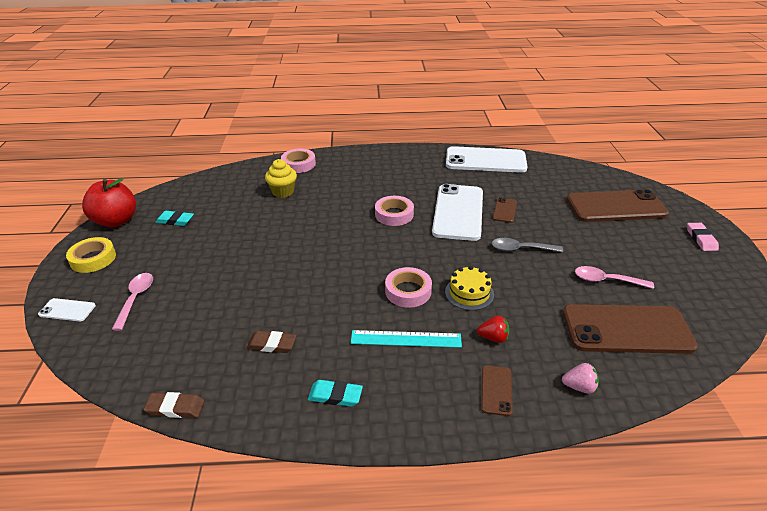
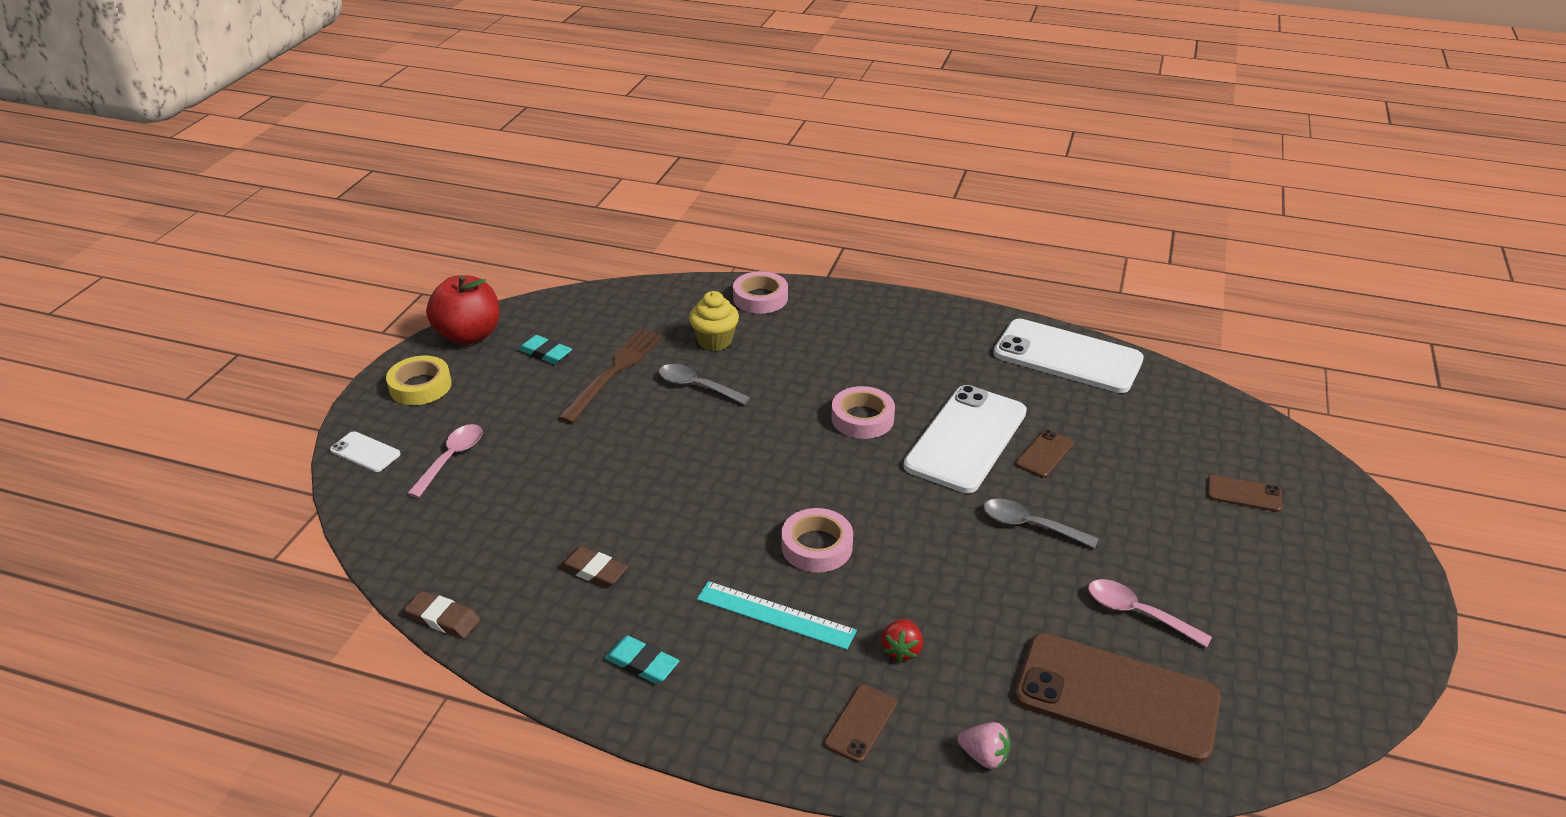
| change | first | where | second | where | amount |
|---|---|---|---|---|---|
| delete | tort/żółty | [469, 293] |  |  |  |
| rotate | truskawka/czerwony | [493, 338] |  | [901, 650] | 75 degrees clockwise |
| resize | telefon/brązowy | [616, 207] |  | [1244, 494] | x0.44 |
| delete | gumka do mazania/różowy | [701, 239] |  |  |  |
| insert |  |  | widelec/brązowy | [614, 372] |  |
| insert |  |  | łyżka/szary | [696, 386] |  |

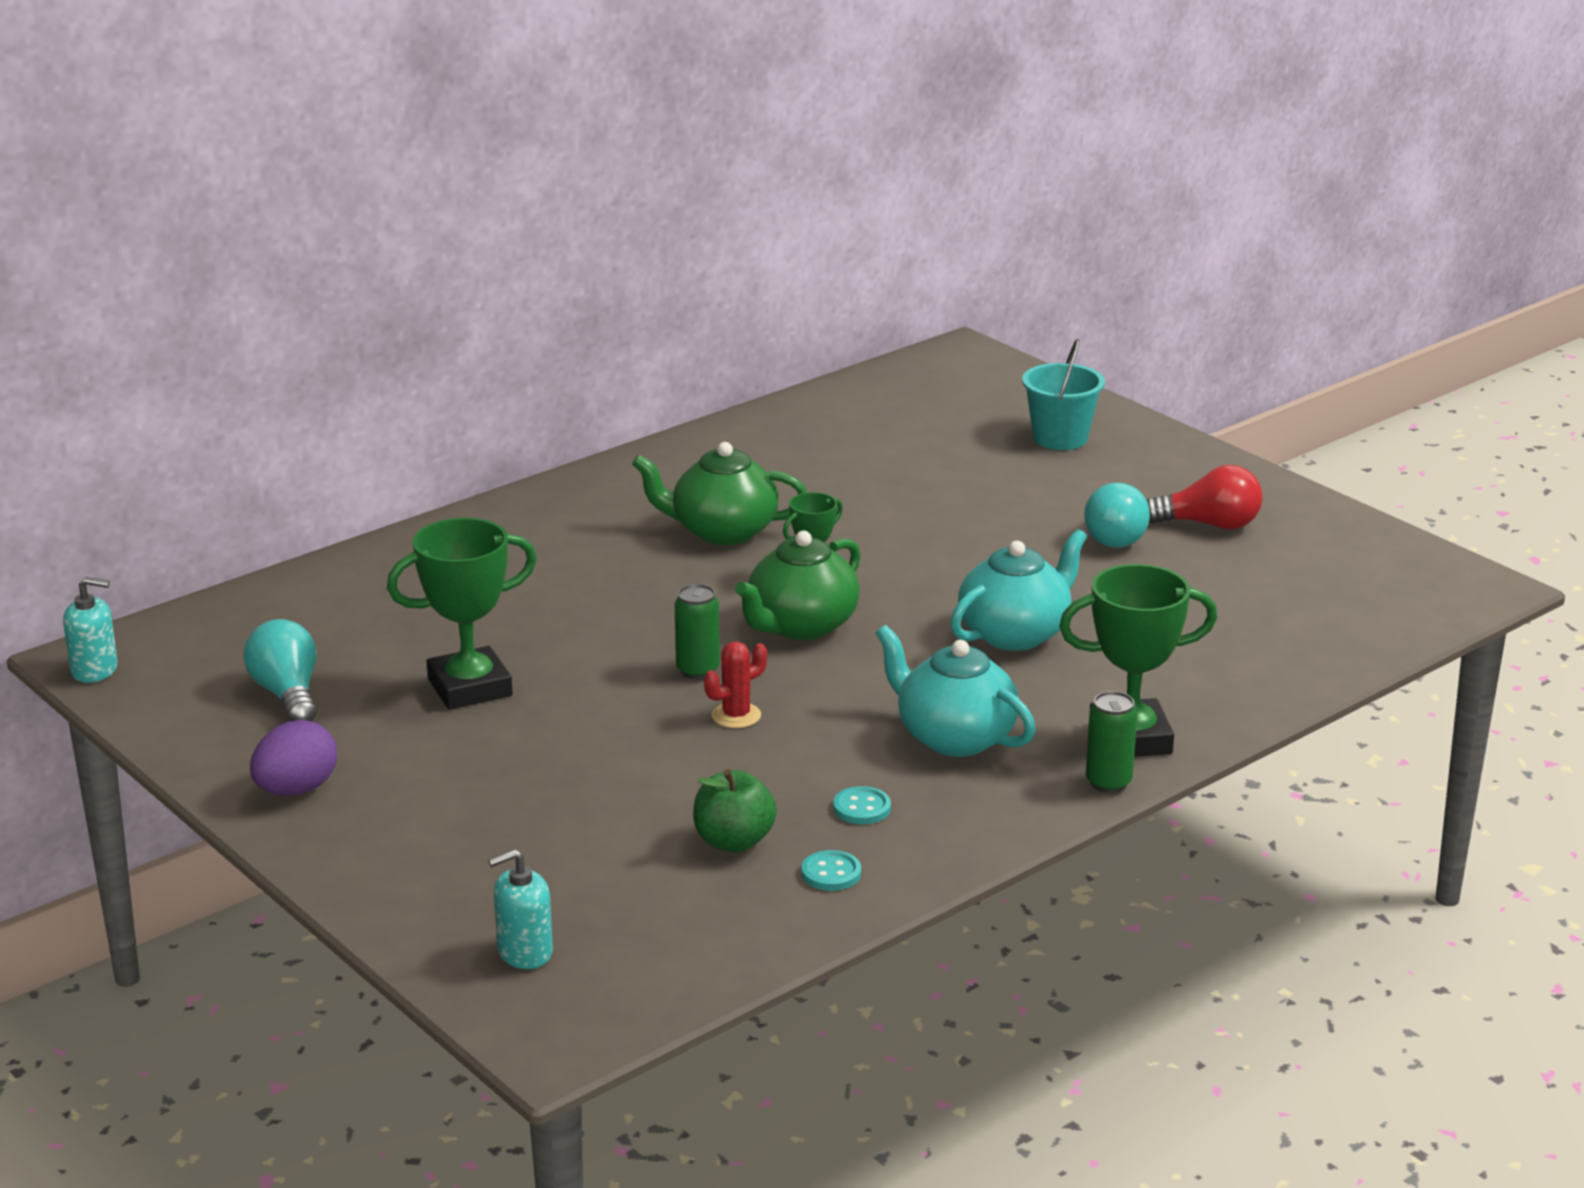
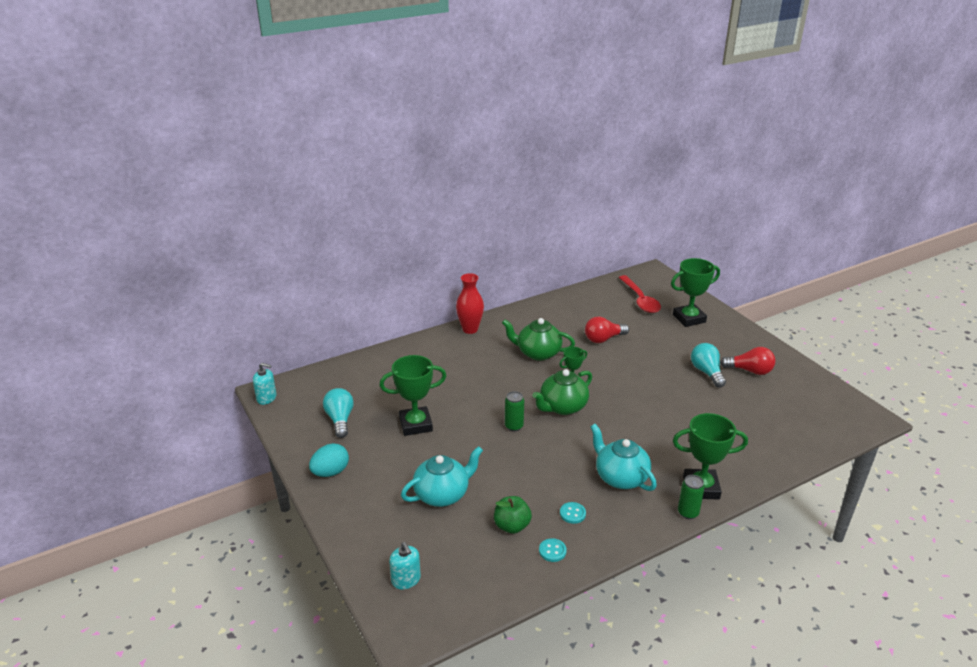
| change | first | where | second | where | amount |
|---|---|---|---|---|---|
| recolor | jajko/fioletowy | [296, 790] | jajko/turkusowy | [330, 472] |  |
| rotate | dozownik mydła/turkusowy | [524, 952] |  | [406, 580] | 105 degrees counterclockwise |
| delete | kaktus/czerwony | [736, 716] |  |  |  |
| move | imbryk/turkusowy | [1015, 634] |  | [442, 494] |  |
| replace | wiadro/turkusowy | [1060, 438] | puchar/zielony | [689, 318] |  |
| rotate | żarówka/turkusowy | [1114, 535] |  | [706, 372] | 150 degrees clockwise |
| insert |  |  | wazon/czerwony | [470, 329] |  |
| insert |  |  | żarówka/czerwony | [603, 339] |  |
| insert |  |  | łyżka/czerwony | [640, 300] |  |

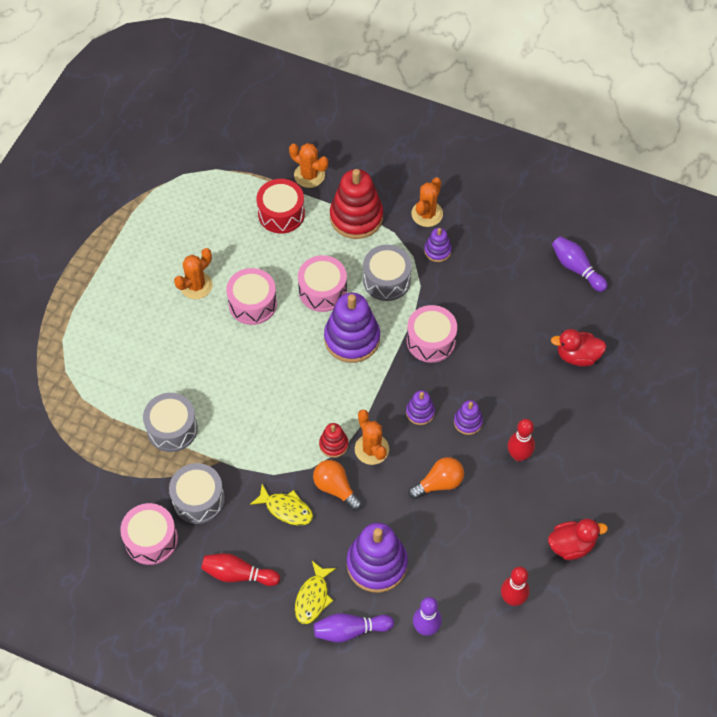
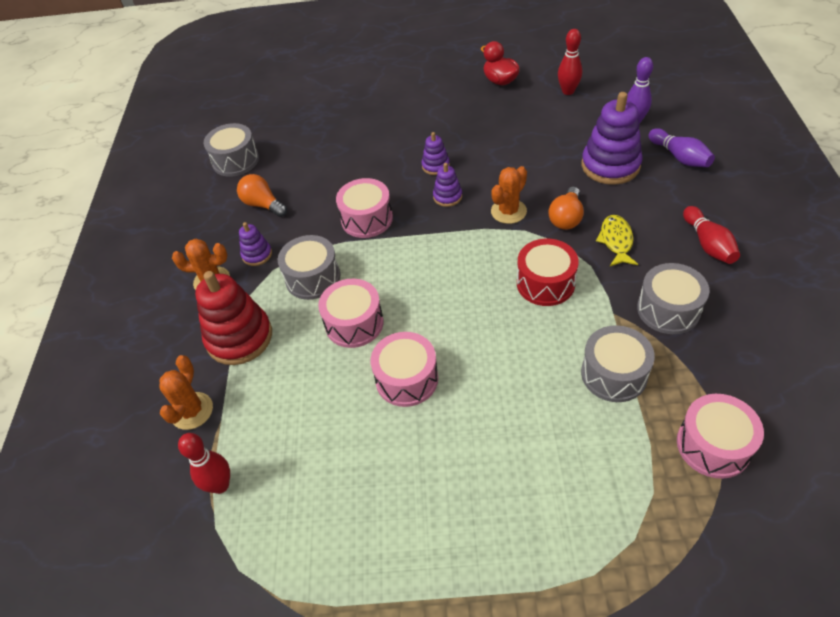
| change | first | where | second | where | amount |
|---|---|---|---|---|---|
| move | bęben/różowy | [151, 539] |  | [713, 445] |  |
| delete | kaktus/pomarańczowy | [196, 285] |  |  |  |
| move | bęben/czerwony | [281, 214] |  | [545, 283] |  |
| delete | ryba/żółty | [313, 598] |  |  |  |
| delete | zabawka nakładanka/czerwony | [333, 444] |  |  |  |
| delete | zabawka nakładanka/fioletowy | [352, 338] |  |  |  |
| move | żarówka/pomarańczowy | [439, 483] |  | [263, 205] |  |
| move | kręgiel/czerwony | [518, 455] |  | [220, 485] |  |
| delete | kaczka/czerwony | [577, 356] |  |  |  |
| replace | kręgiel/fioletowy | [576, 268] | bęben/szary | [235, 160] |  |

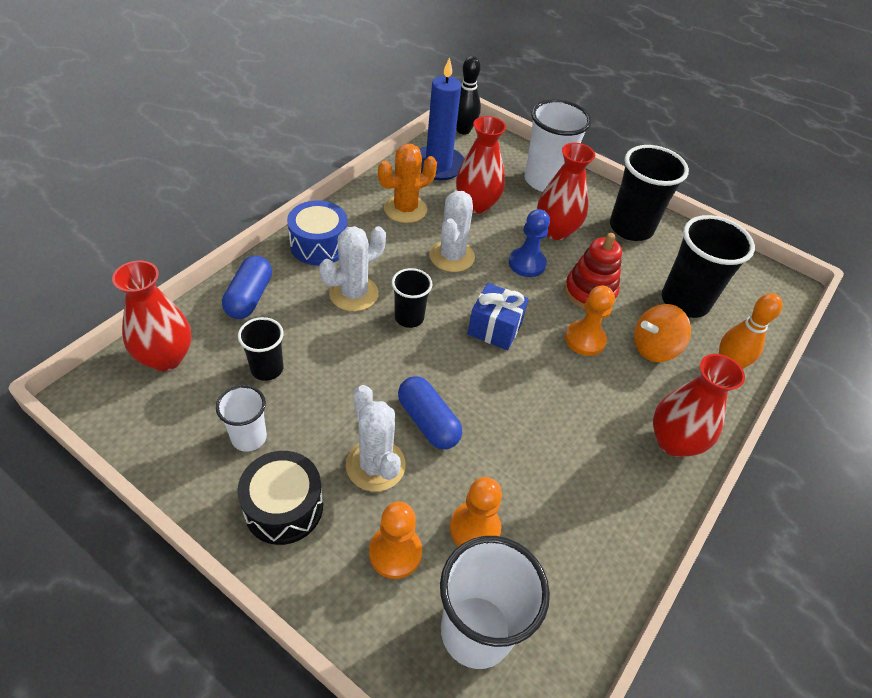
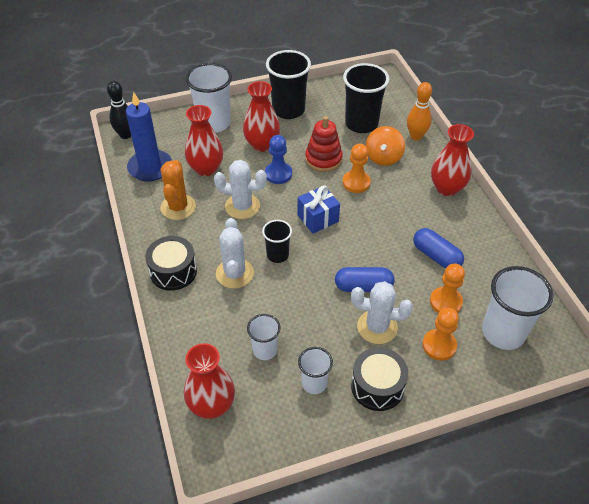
| change | first | where | second | where | amount |
|---|---|---|---|---|---|
| move | kapsułka/niebieski | [249, 297] |  | [436, 256] |  |
| recolor | szklanka/czarny | [267, 369] | szklanka/biały | [265, 350] |  |
| recolor | bęben/niebieski | [319, 245] | bęben/czarny | [173, 271] |  |
| rotate | kaktus/biały | [452, 256] |  | [242, 206] | 45 degrees counterclockwise |

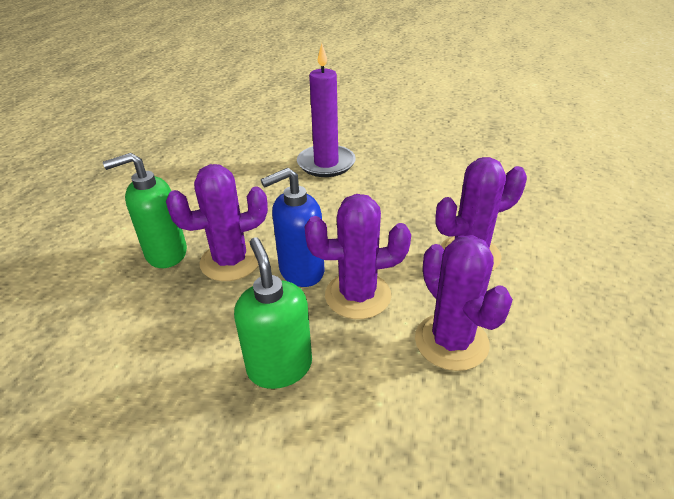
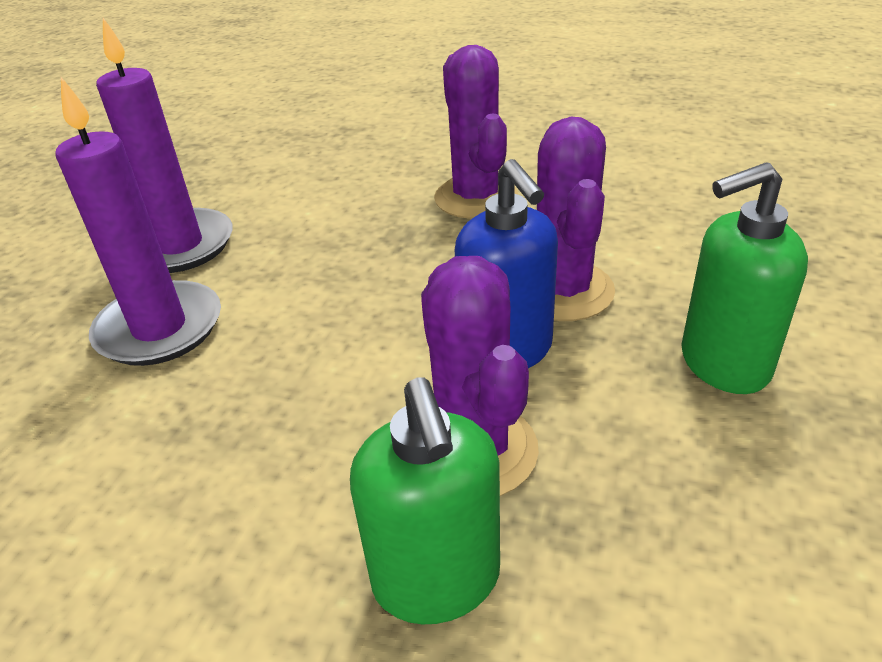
| change | first | where | second | where | amount |
|---|---|---|---|---|---|
| delete | kaktus/fioletowy | [451, 341] |  |  |  |
| insert |  |  | świeca/fioletowy | [180, 246] |  |

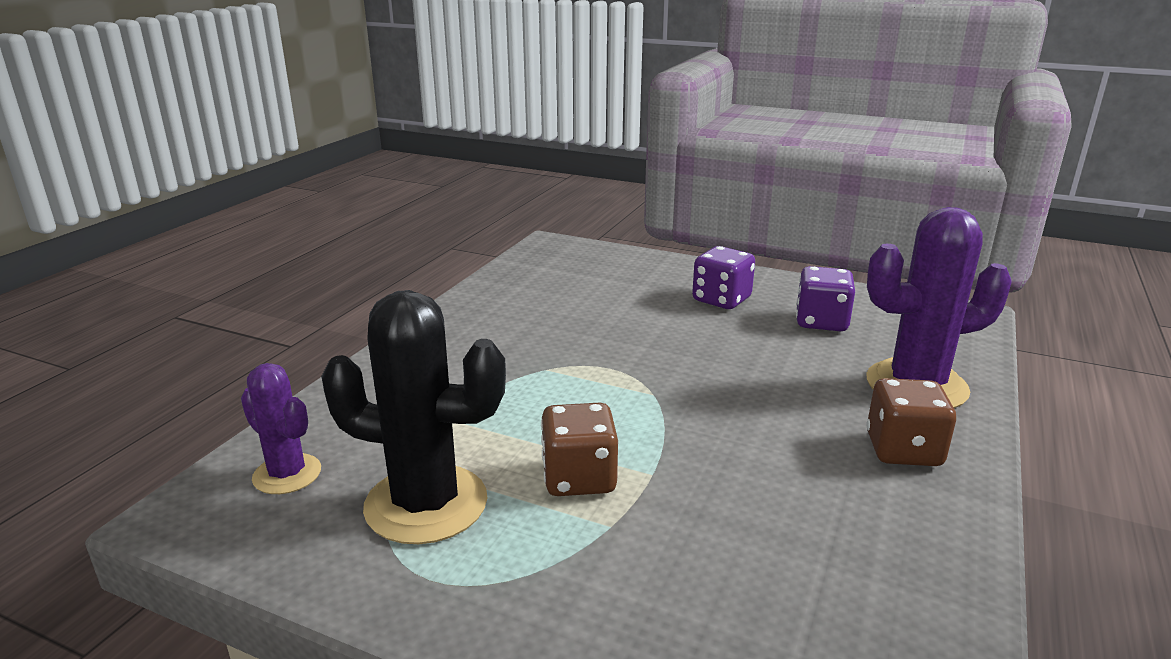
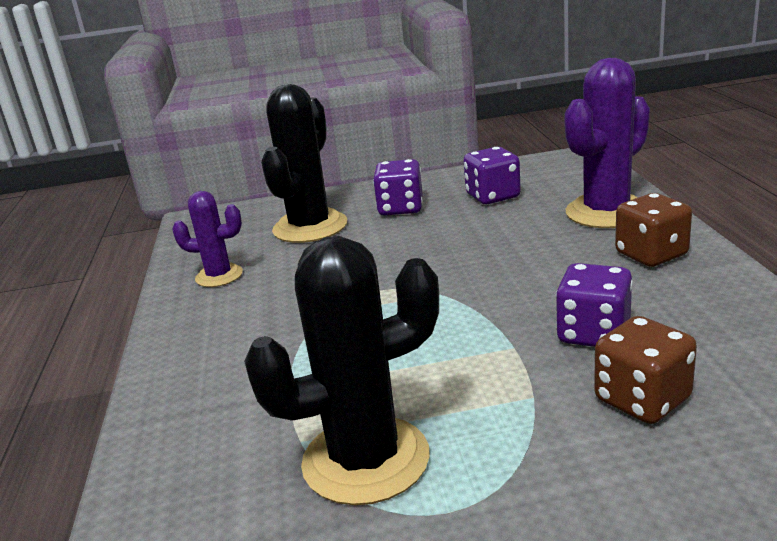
| change | first | where | second | where | amount |
|---|---|---|---|---|---|
| move | kaktus/fioletowy | [287, 474] |  | [219, 276] |  |
| move | kostka do gry/brązowy | [579, 478] |  | [642, 399] |  |
| insert |  |  | kaktus/czarny | [310, 227] |  |
| insert |  |  | kostka do gry/fioletowy | [593, 333] |  |

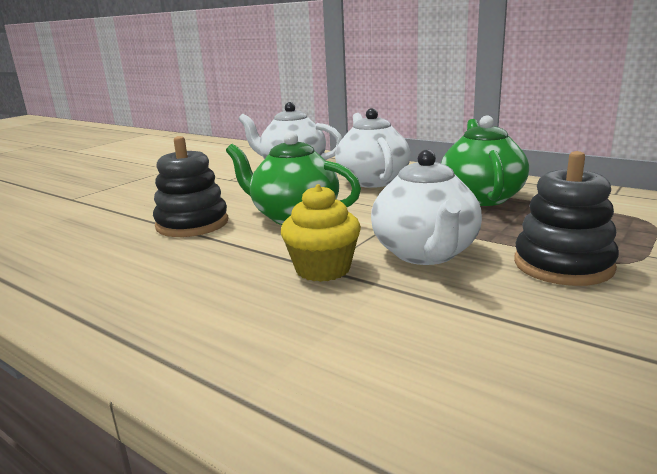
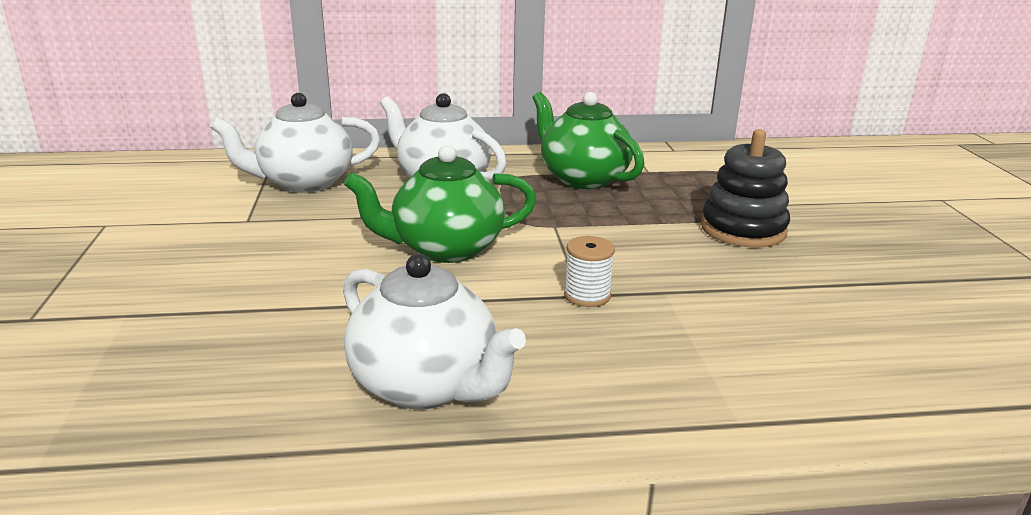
| change | first | where | second | where | amount |
|---|---|---|---|---|---|
| delete | zabawka nakładanka/czarny | [192, 224] |  |  |  |
| replace | muffinka/żółty | [323, 269] | szpulka/biały | [587, 295] |  |
| move | imbryk/biały | [425, 253] |  | [426, 386] |  |

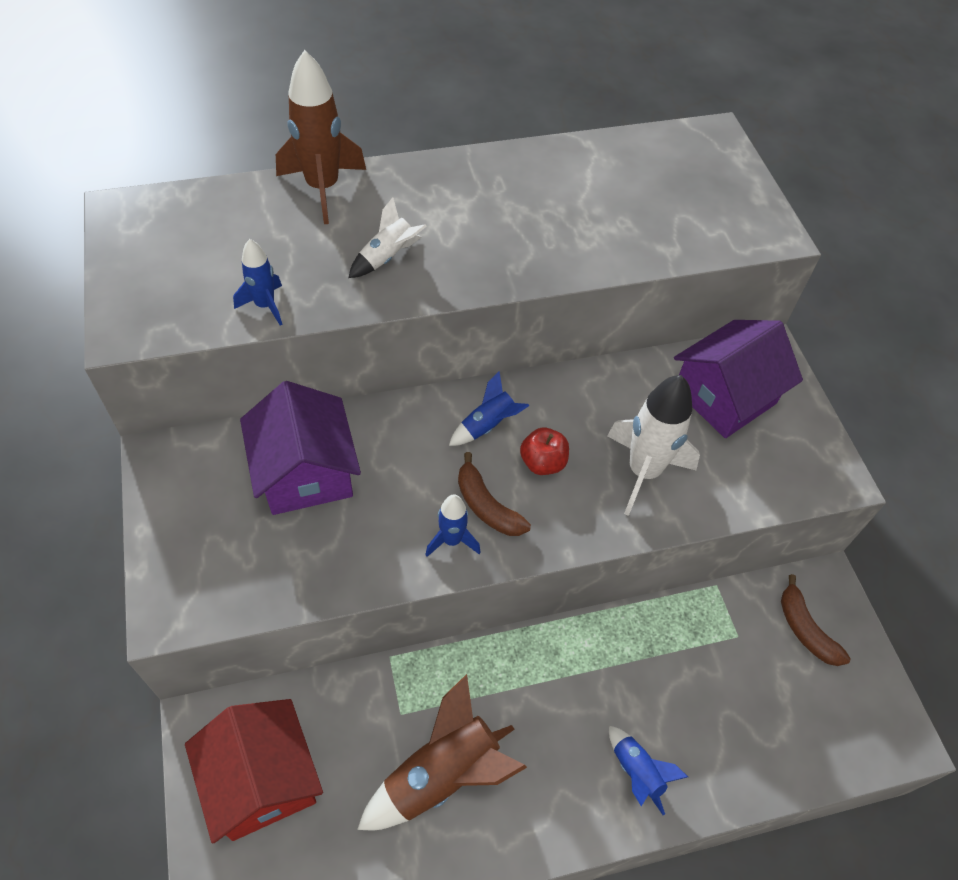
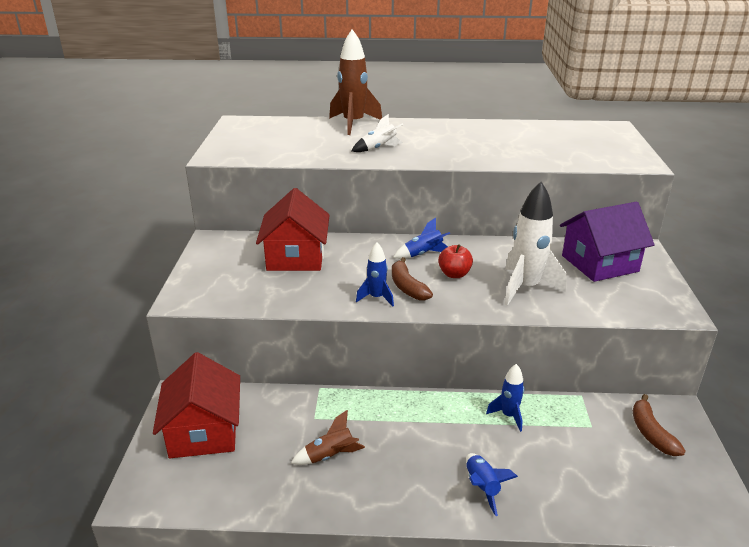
| change | first | where | second | where | amount |
|---|---|---|---|---|---|
| move | rakieta/niebieski | [265, 305] |  | [508, 416] |  |
| recolor | domek/fioletowy | [305, 472] | domek/czerwony | [296, 257] |  |
| resize | rakieta/brązowy | [442, 775] |  | [330, 456] | x0.54 |

